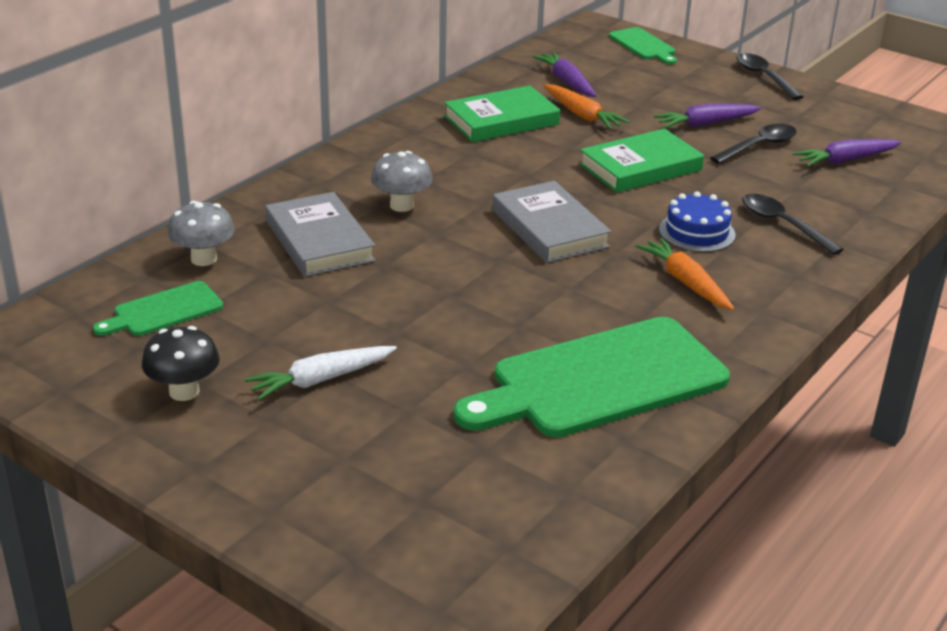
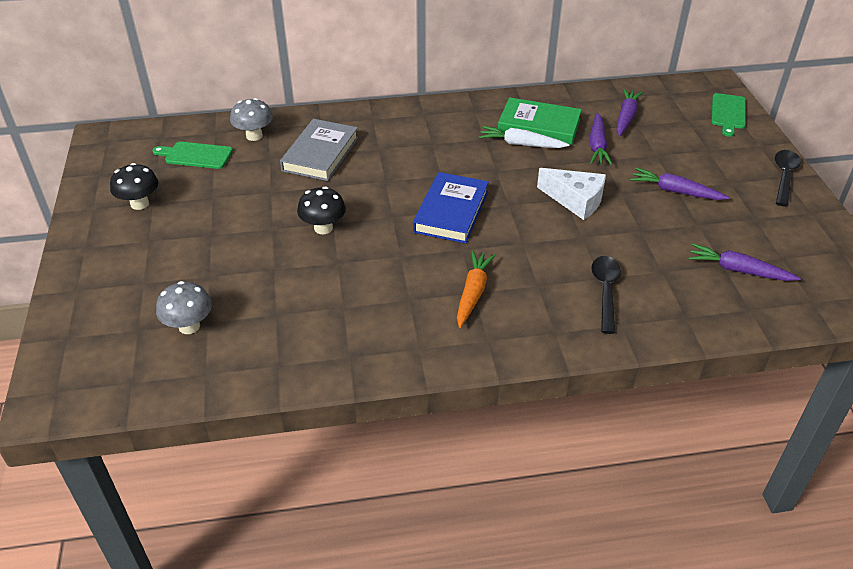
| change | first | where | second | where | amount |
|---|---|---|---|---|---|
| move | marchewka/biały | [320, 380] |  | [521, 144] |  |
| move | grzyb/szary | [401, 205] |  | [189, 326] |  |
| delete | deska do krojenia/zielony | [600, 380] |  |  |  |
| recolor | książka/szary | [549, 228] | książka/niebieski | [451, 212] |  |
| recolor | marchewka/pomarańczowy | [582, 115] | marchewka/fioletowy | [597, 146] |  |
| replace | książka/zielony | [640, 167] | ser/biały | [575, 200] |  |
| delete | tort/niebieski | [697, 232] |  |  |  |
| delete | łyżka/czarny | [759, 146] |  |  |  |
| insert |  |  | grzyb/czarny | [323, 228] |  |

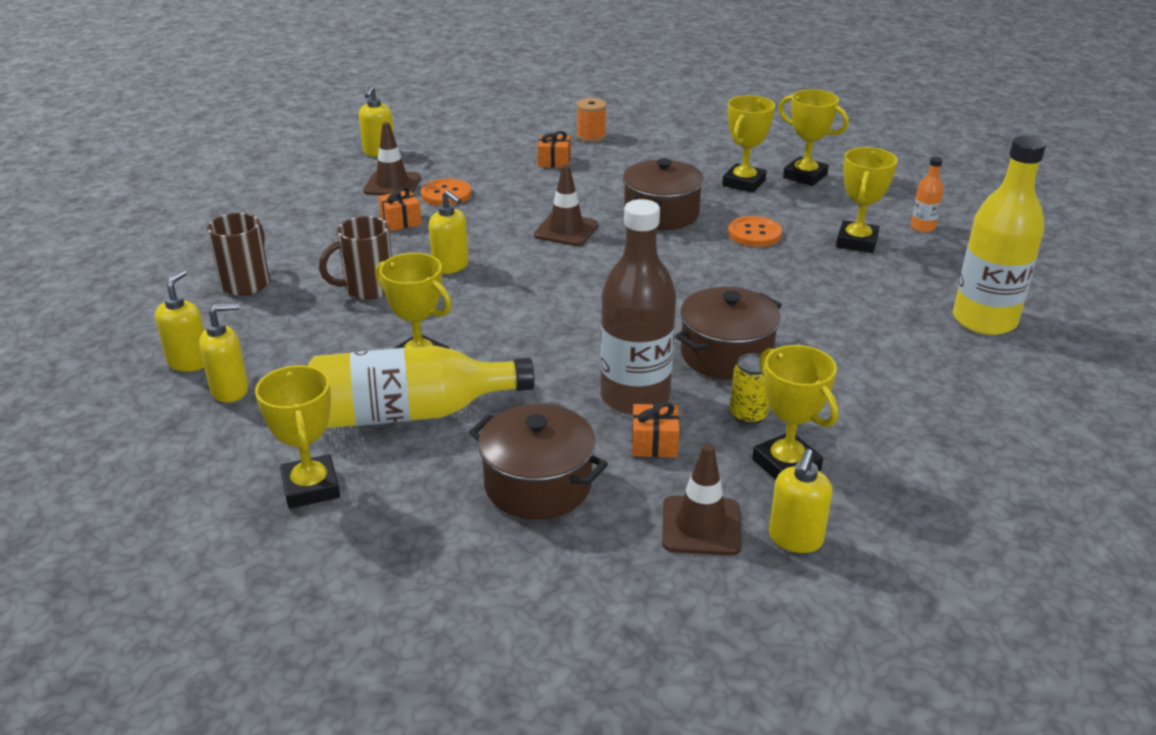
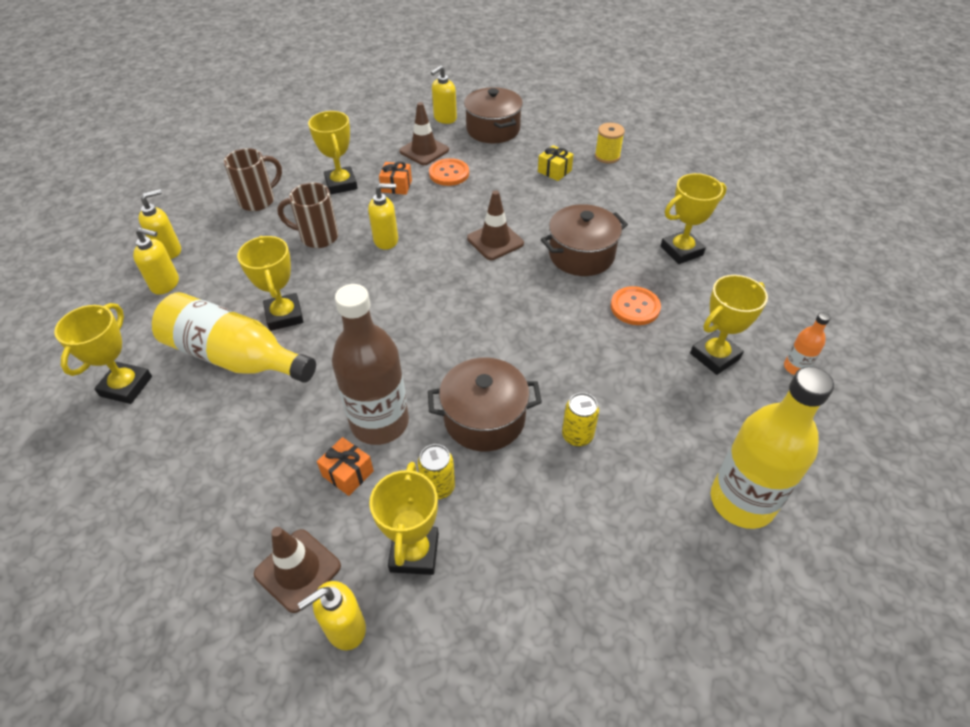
| change | first | where | second | where | amount |
|---|---|---|---|---|---|
| rotate | dozownik mydła/żółty | [451, 266] |  | [386, 240] | 90 degrees counterclockwise |
| move | garnek/brązowy | [538, 485] |  | [493, 129] |  |
| recolor | prezent/pomarańczowy | [554, 161] | prezent/żółty | [554, 171] |  |
| recolor | szpulka/pomarańczowy | [591, 136] | szpulka/żółty | [607, 156] |  |
| move | puchar/żółty | [805, 176] |  | [341, 184] |  |
| insert |  |  | puszka/żółty | [577, 436] |  |

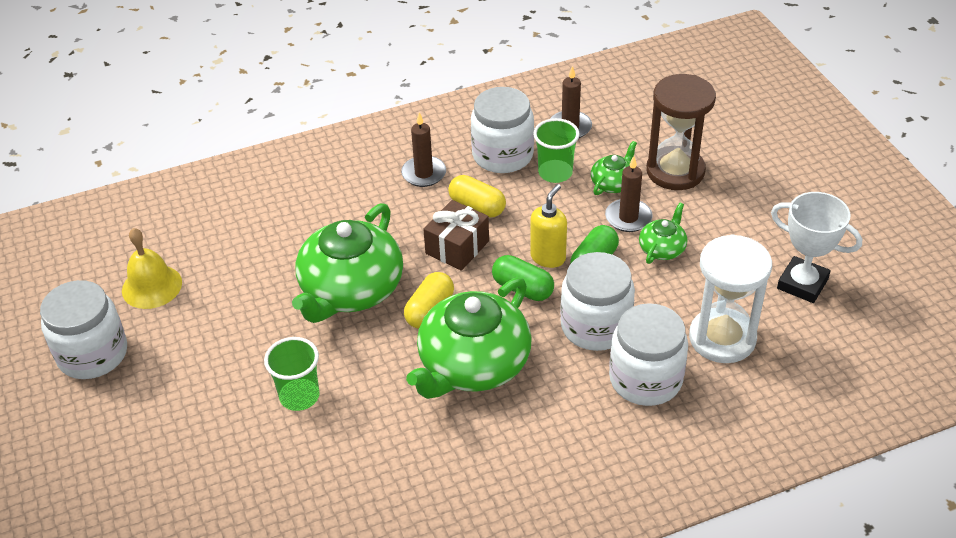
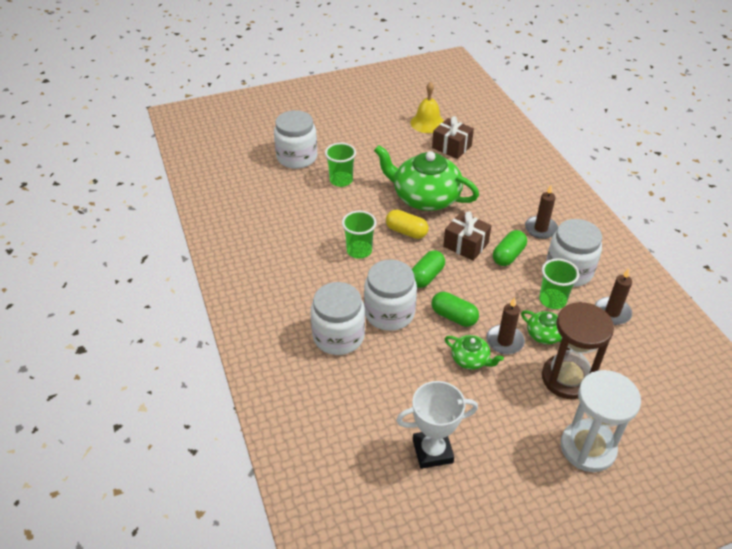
| change | first | where | second | where | amount |
|---|---|---|---|---|---|
| move | słoik/biały | [93, 354] |  | [297, 157] |  |
| replace | imbryk/zielony | [473, 364] | szklanka/zielony | [359, 251] |  |
| recolor | kapsułka/żółty | [477, 207] | kapsułka/zielony | [508, 255] |  |
| delete | dozownik mydła/żółty | [548, 257] |  |  |  |
| move | klepsydra/biały | [722, 338] |  | [588, 448] |  |
| rotate | puchar/biały | [802, 284] |  | [432, 451] | 45 degrees clockwise |
| insert |  |  | prezent/brązowy | [451, 147] |  |

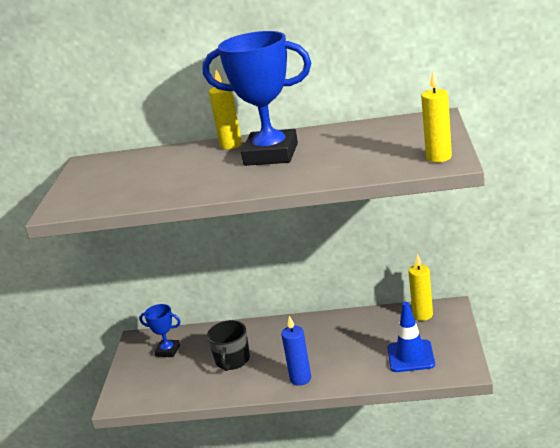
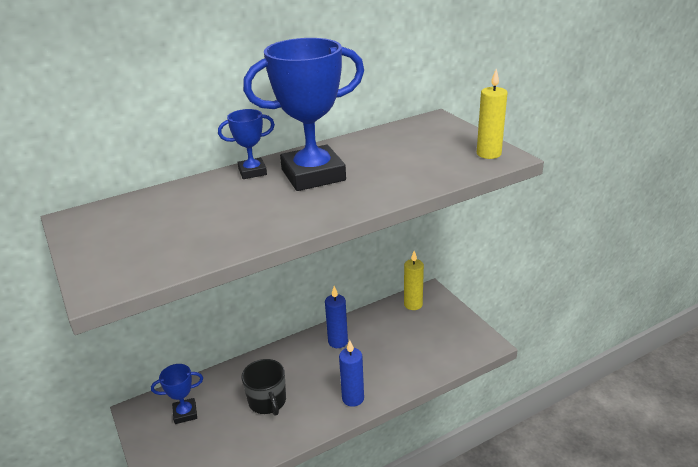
| change | first | where | second | where | amount |
|---|---|---|---|---|---|
| replace | świeca/żółty | [231, 145] | puchar/niebieski | [252, 172] |  |
| delete | pachołek/niebieski | [410, 356] |  |  |  |
| insert |  |  | świeca/niebieski | [338, 342] |  |

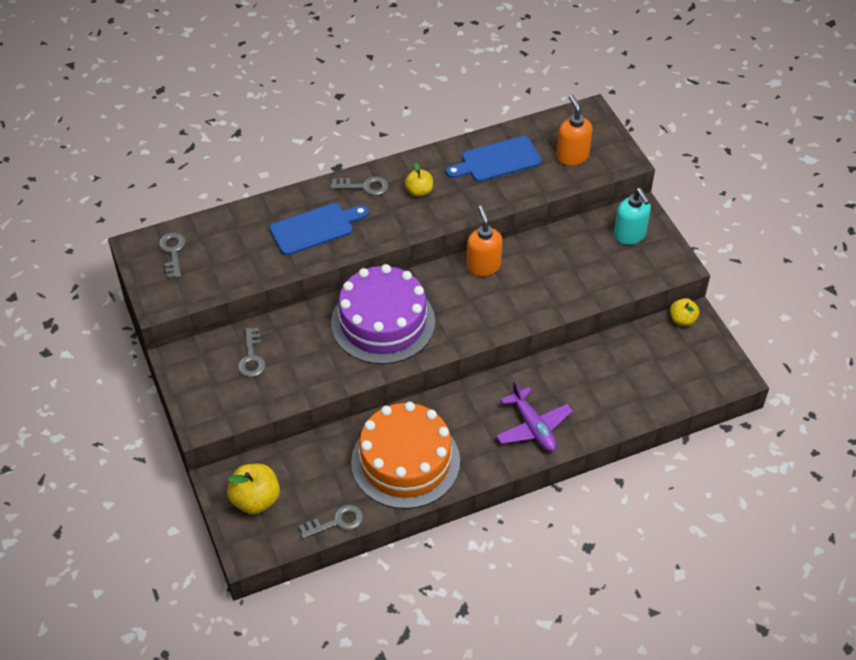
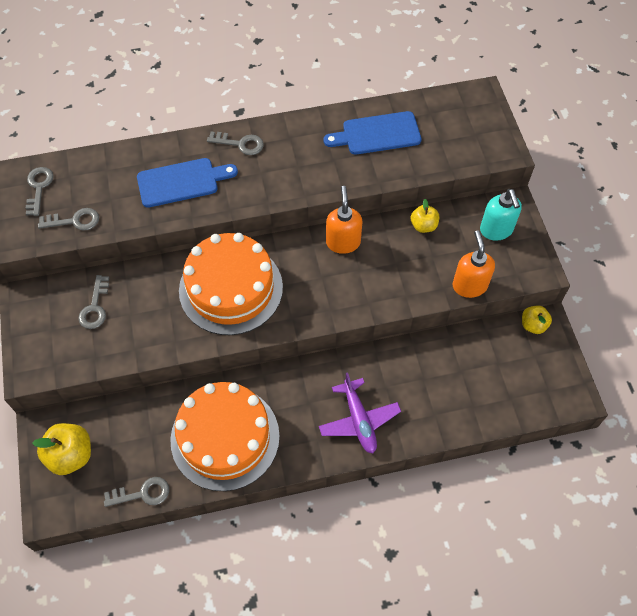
| change | first | where | second | where | amount |
|---|---|---|---|---|---|
| recolor | tort/fioletowy | [383, 322] | tort/pomarańczowy | [231, 288] |  |
| move | jabłko/żółty | [419, 191] |  | [423, 226] |  |
| move | dozownik mydła/pomarańczowy | [572, 156] |  | [469, 285] |  |
| insert |  |  | klucz/szary | [74, 221] |  |

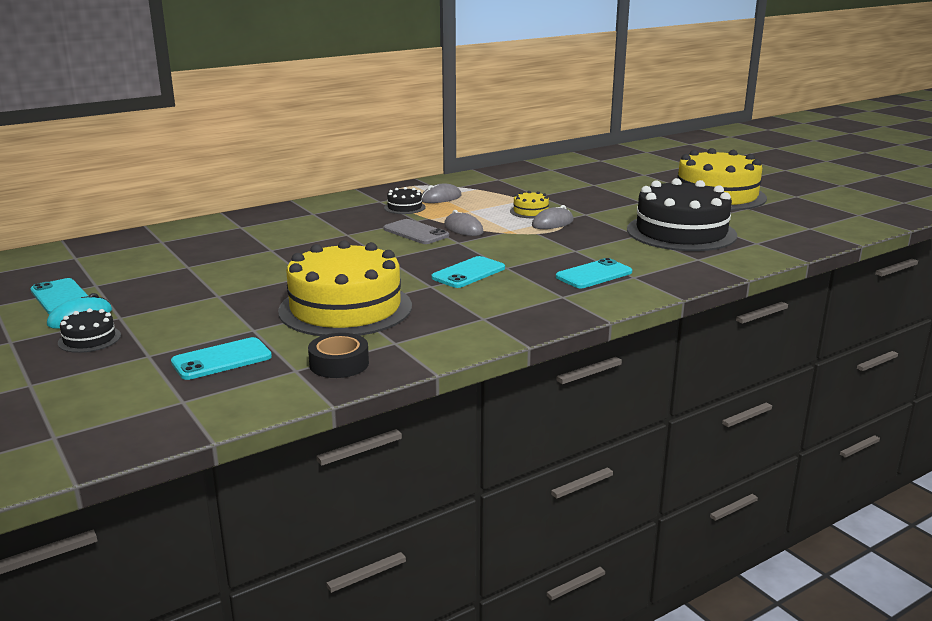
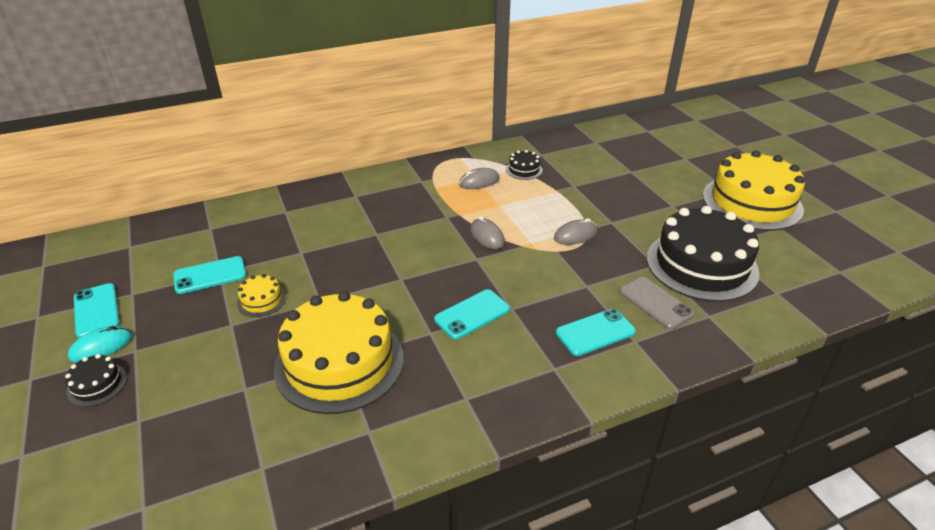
| change | first | where | second | where | amount |
|---|---|---|---|---|---|
| move | telefon/turkusowy | [221, 359] |  | [210, 275] |  |
| delete | taśma klejąca/czarny | [339, 364] |  |  |  |
| move | telefon/szary | [415, 232] |  | [655, 303] |  |
| move | tort/czarny | [404, 207] |  | [524, 170] |  |
| move | tort/żółty | [530, 211] |  | [261, 300] |  |

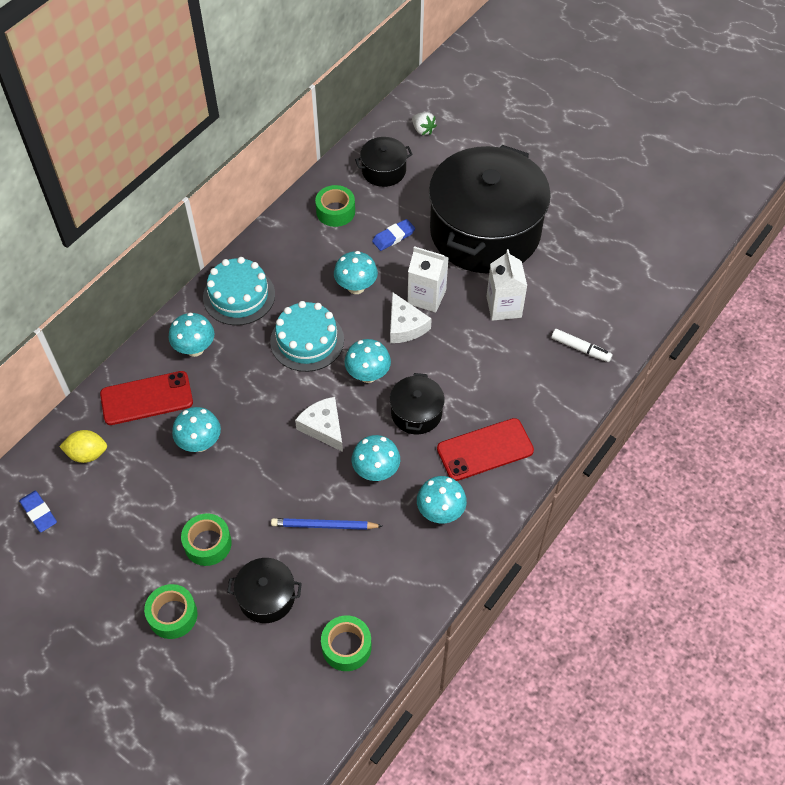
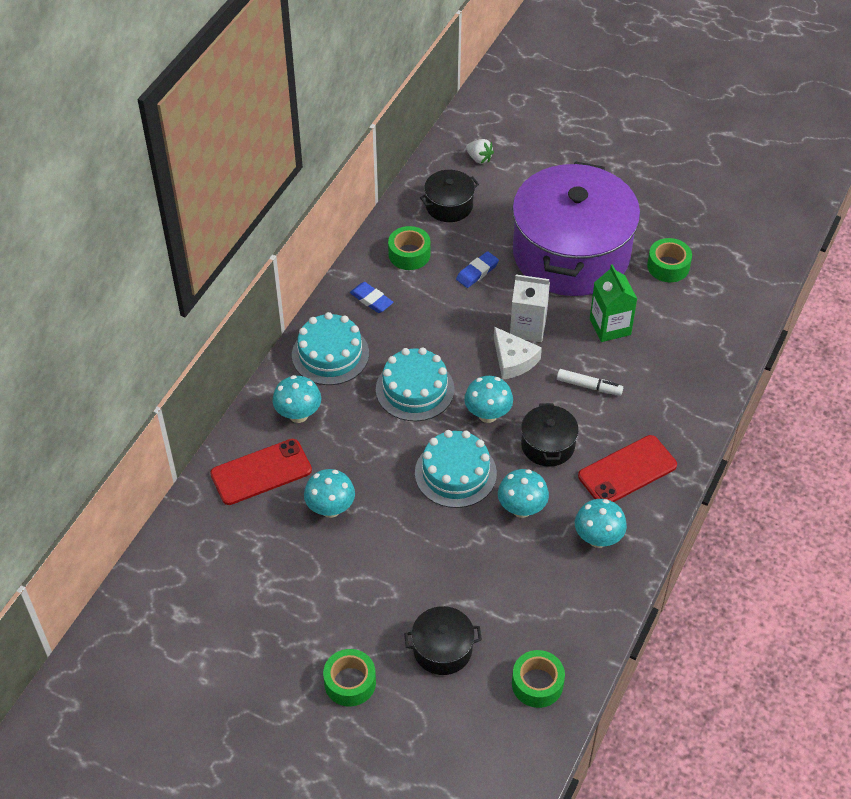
| change | first | where | second | where | amount |
|---|---|---|---|---|---|
| move | gumka do mazania/niebieski | [39, 513] |  | [371, 300] |  |
| delete | cytryna/żółty | [87, 454] |  |  |  |
| move | taśma klejąca/zielony | [208, 544] |  | [668, 266] |  |
| delete | ołówek/niebieski | [324, 525] |  |  |  |
| replace | ser/biały | [323, 427] | tort/turkusowy | [455, 473] |  |
| delete | grzyb/turkusowy | [356, 287] |  |  |  |
| recolor | garnek/czarny | [485, 232] | garnek/fioletowy | [571, 254] |  |
| recolor | karton mleka/biały | [504, 307] | karton mleka/zielony | [610, 327] |  |
| move | flamaster/biały | [580, 349] |  | [589, 386] |  |

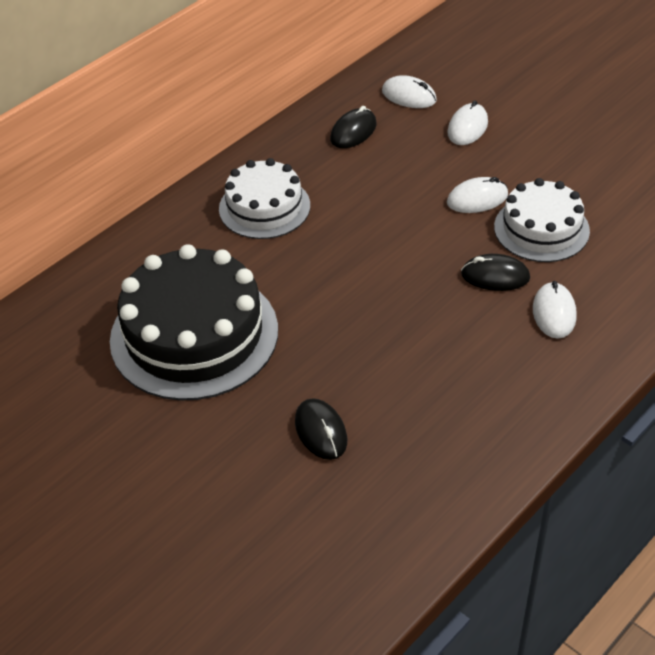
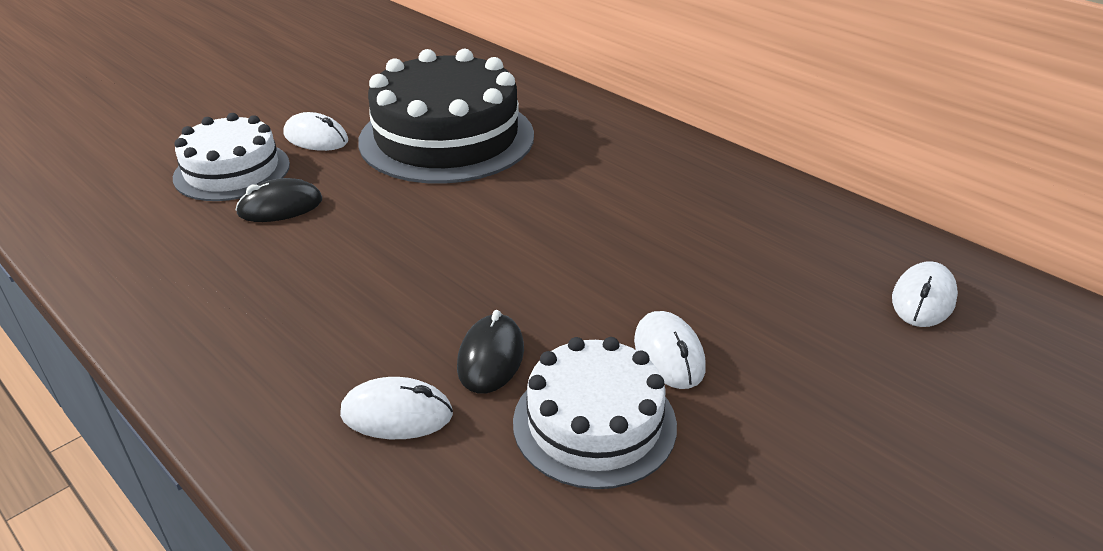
| change | first | where | second | where | amount |
|---|---|---|---|---|---|
| move | tort/biały | [264, 207] |  | [232, 171] |  |
| delete | myszka/czarny | [353, 132] |  |  |  |
| move | myszka/biały | [467, 127] |  | [316, 138] |  |

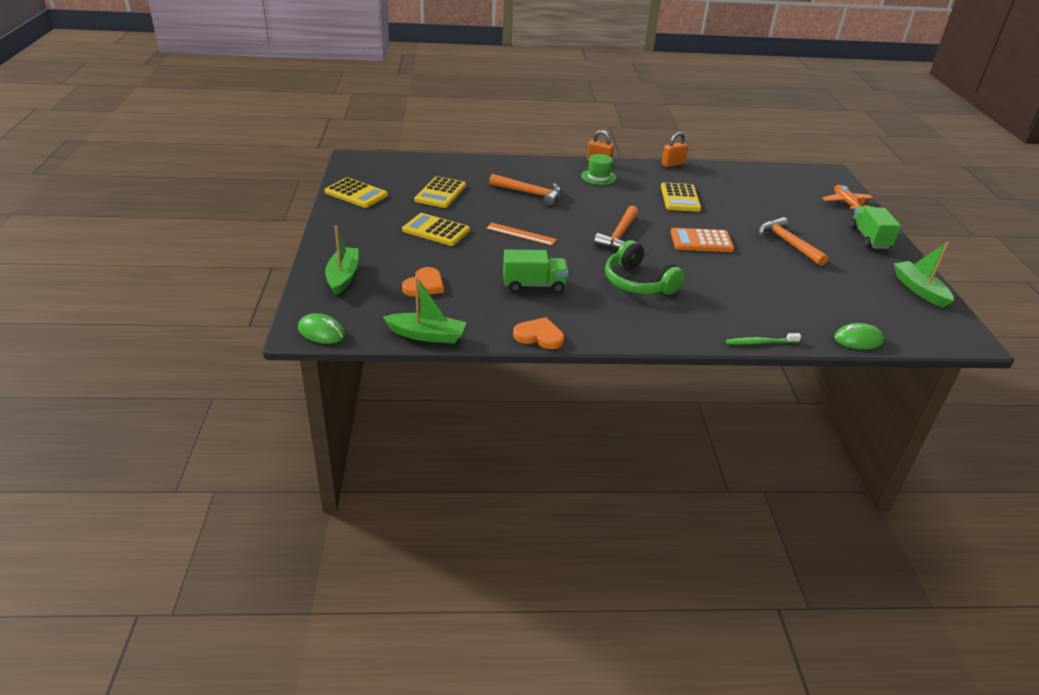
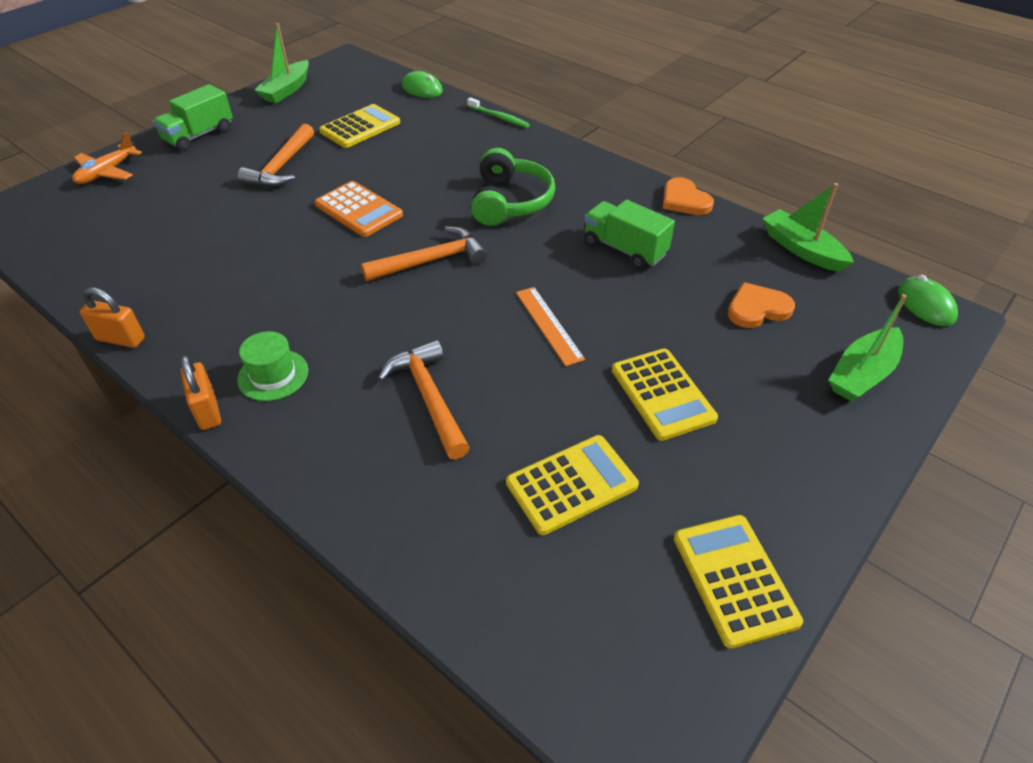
| change | first | where | second | where | amount |
|---|---|---|---|---|---|
| move | kalkulator/żółty | [680, 198] |  | [360, 127] |  |

